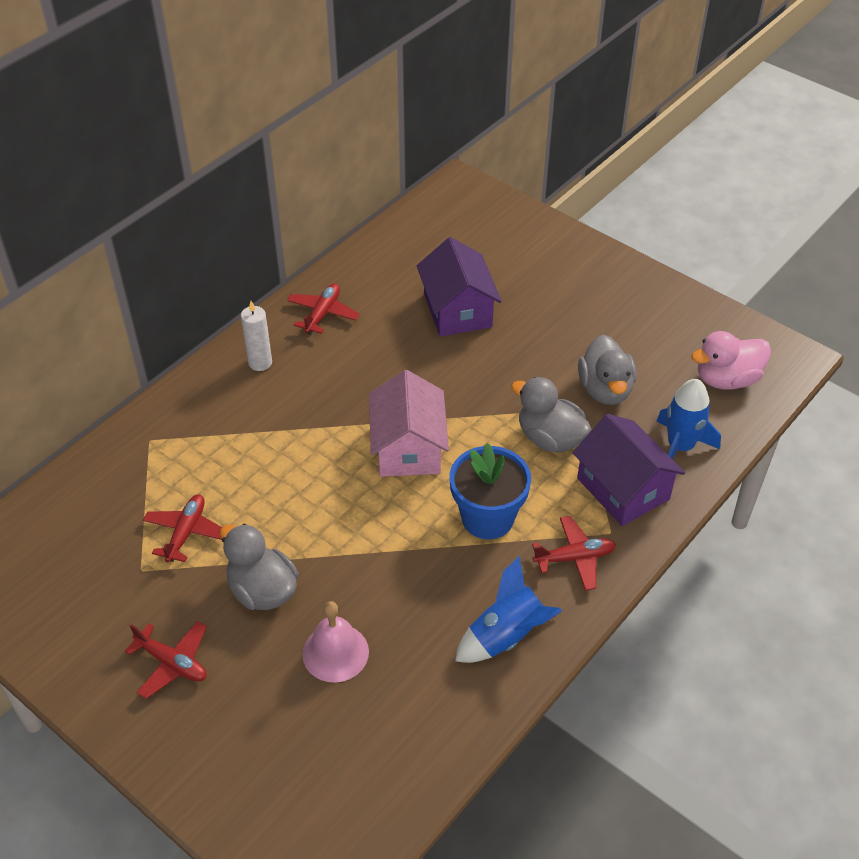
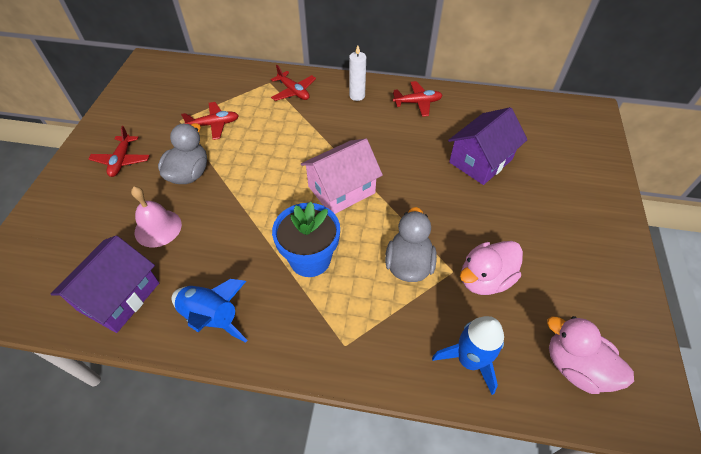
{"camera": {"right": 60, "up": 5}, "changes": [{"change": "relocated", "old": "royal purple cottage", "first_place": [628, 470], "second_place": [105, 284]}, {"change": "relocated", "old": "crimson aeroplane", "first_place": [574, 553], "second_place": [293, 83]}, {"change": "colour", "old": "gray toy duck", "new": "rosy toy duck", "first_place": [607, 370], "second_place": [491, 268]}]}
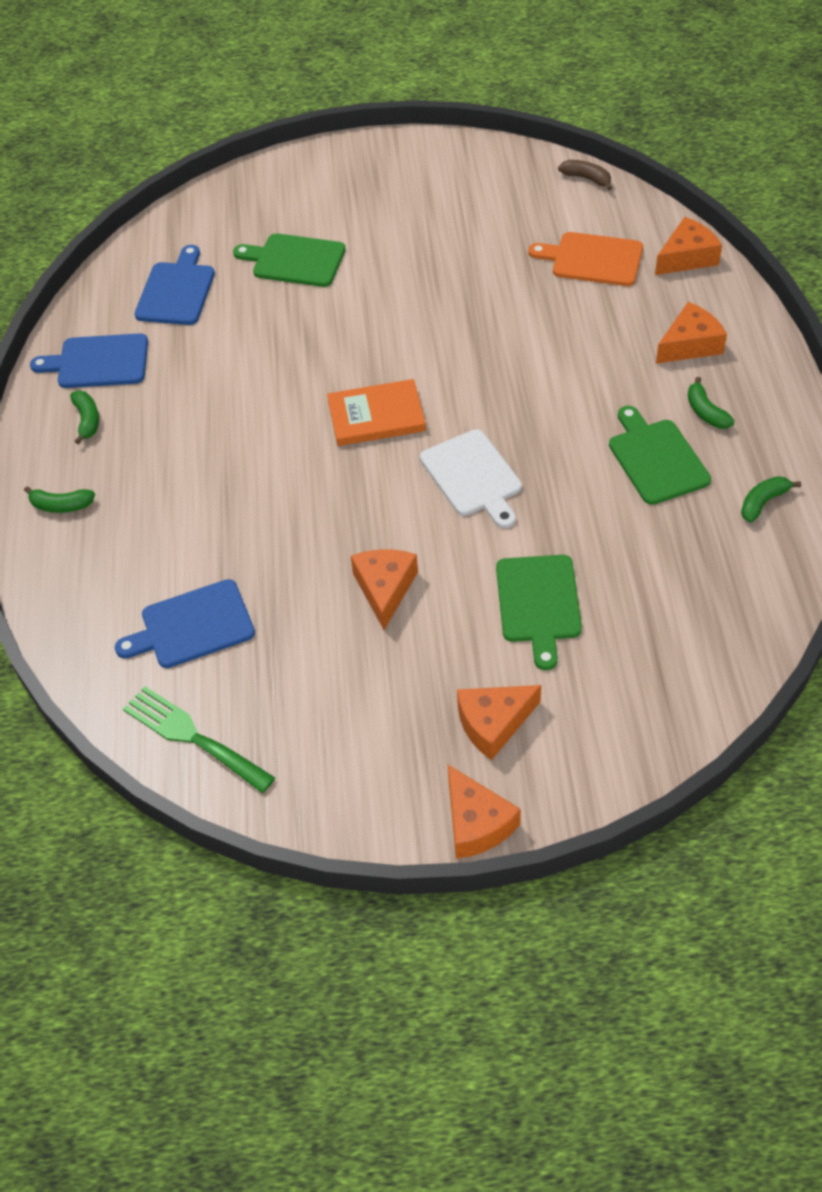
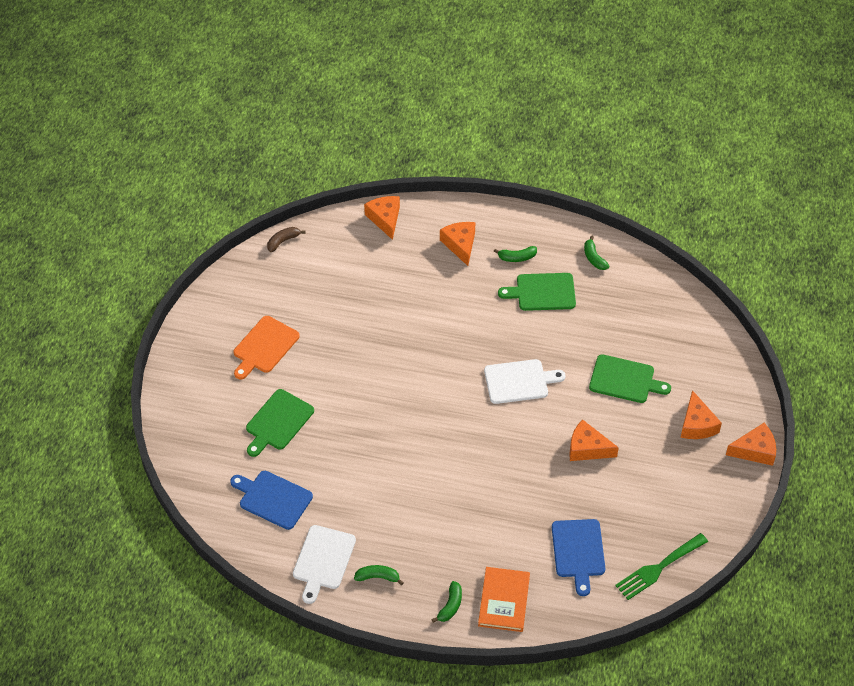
{"camera": {"right": -75, "up": 0}, "changes": [{"change": "relocated", "old": "orange bread board", "first_place": [586, 259], "second_place": [267, 347]}, {"change": "colour", "old": "cobalt bread board", "new": "pure white bread board", "first_place": [89, 360], "second_place": [324, 564]}, {"change": "relocated", "old": "orange hardback", "first_place": [376, 412], "second_place": [504, 599]}]}
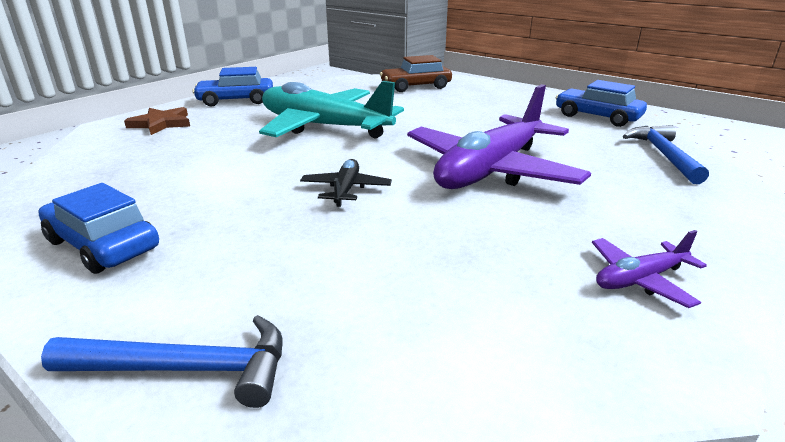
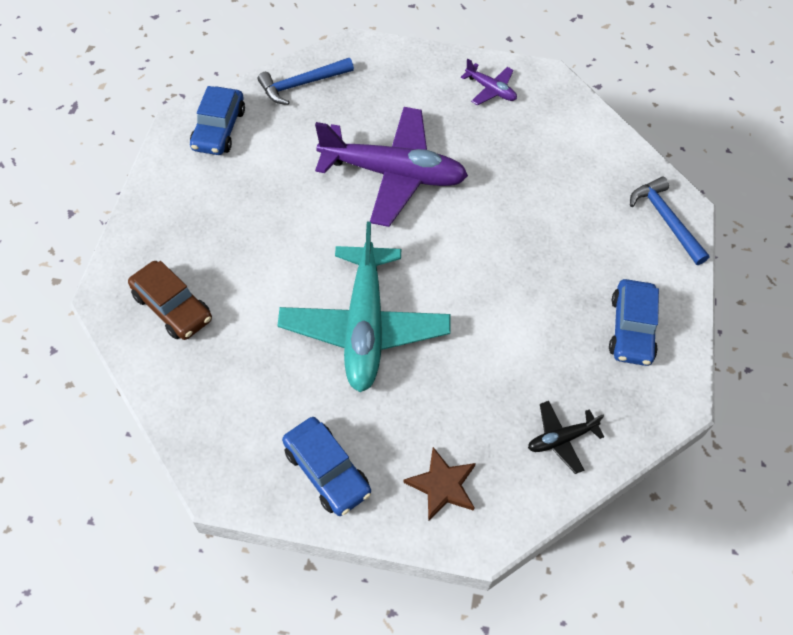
{"camera": {"right": -120, "up": 30}, "changes": [{"change": "relocated", "old": "ebony aeroplane", "first_place": [346, 183], "second_place": [566, 437]}]}
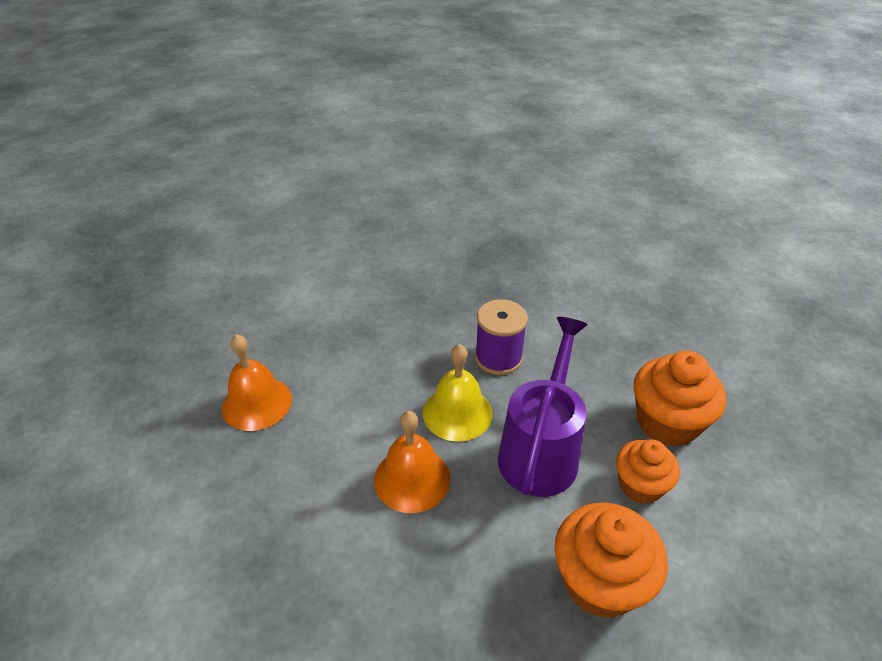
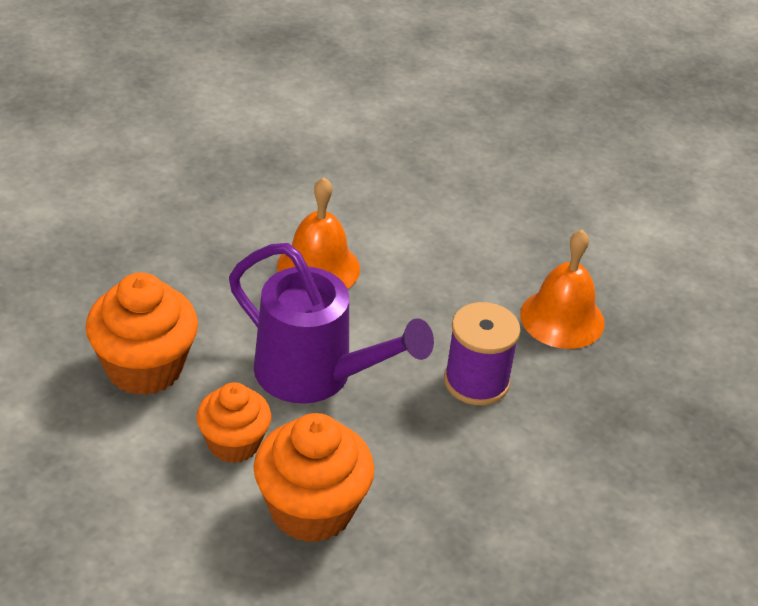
{"camera": {"right": 100, "up": 0}, "changes": [{"change": "relocated", "old": "orange hand bell", "first_place": [257, 382], "second_place": [562, 289]}, {"change": "missing", "old": "golden hand bell", "first_place": [458, 392]}]}
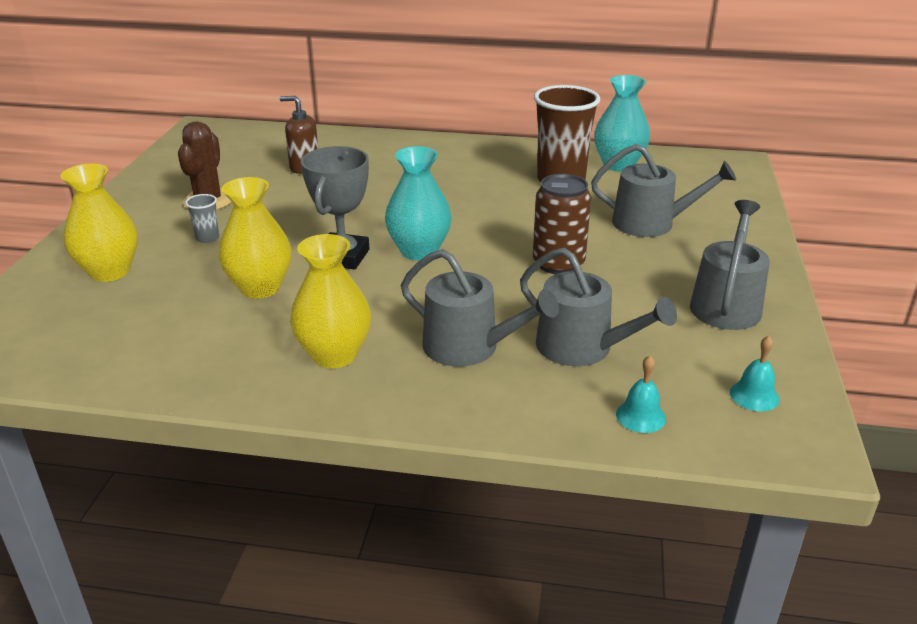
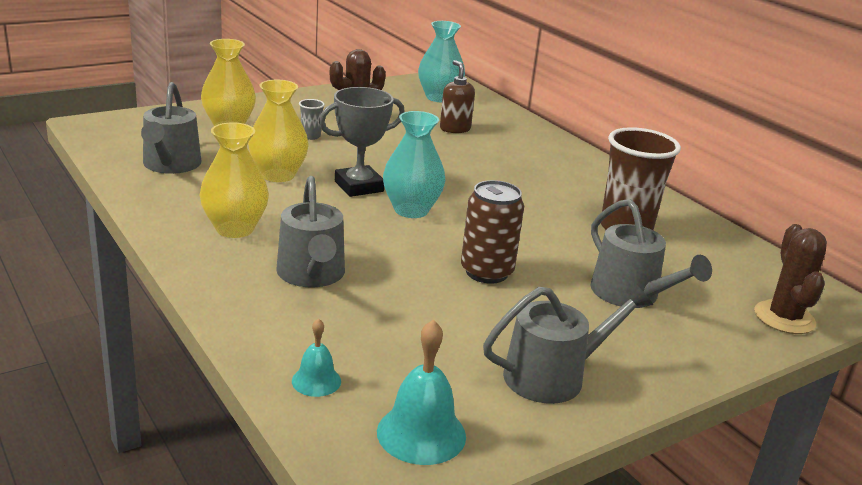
{"camera": {"right": 45, "up": -5}, "changes": [{"change": "relocated", "old": "gray watering can", "first_place": [598, 307], "second_place": [171, 128]}, {"change": "size", "old": "turquoise hand bell", "first_place": [755, 373], "second_place": [421, 392], "factor": 1.71}, {"change": "relocated", "old": "turquoise tall vase", "first_place": [622, 123], "second_place": [441, 61]}, {"change": "appeared", "new": "brown cactus", "second_place": [790, 279]}]}
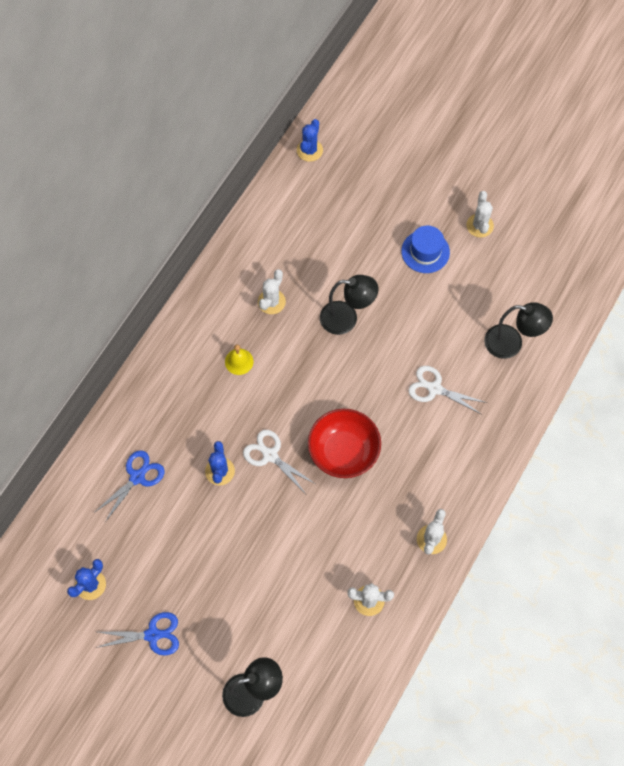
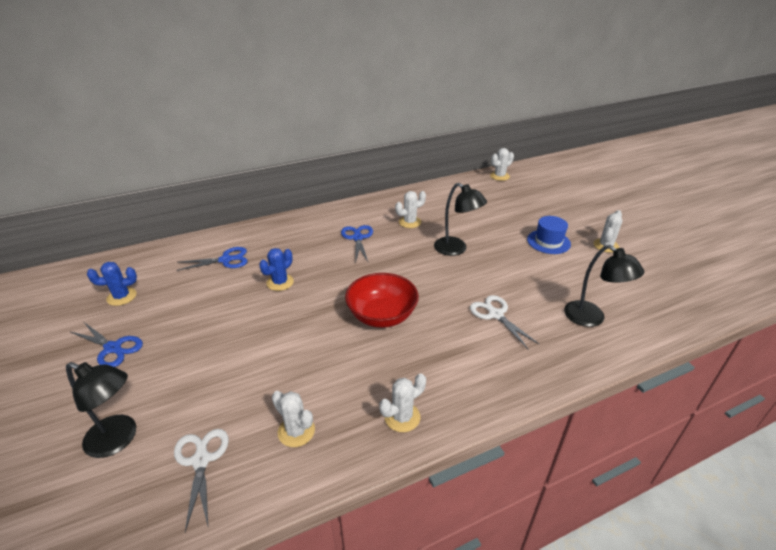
{"camera": {"right": 35, "up": -30}, "changes": [{"change": "relocated", "old": "pure white scissors", "first_place": [279, 462], "second_place": [201, 480]}, {"change": "exchanged", "old": "golden hand bell", "new": "cobalt scissors", "first_place": [239, 360], "second_place": [357, 243]}, {"change": "colour", "old": "cobalt cactus", "new": "pure white cactus", "first_place": [310, 140], "second_place": [502, 164]}]}
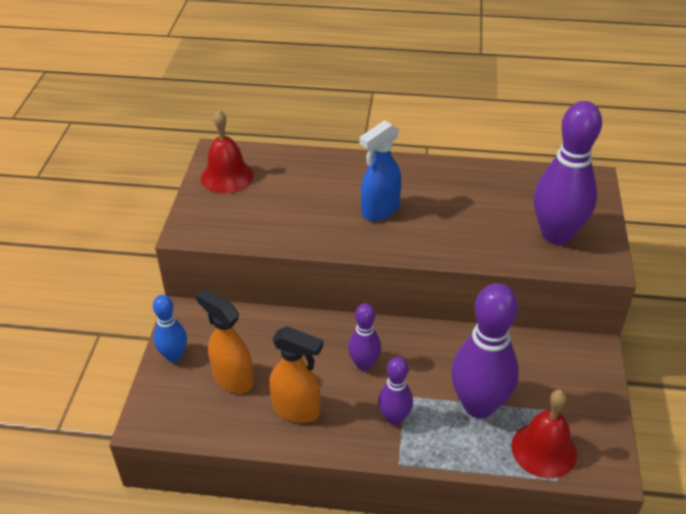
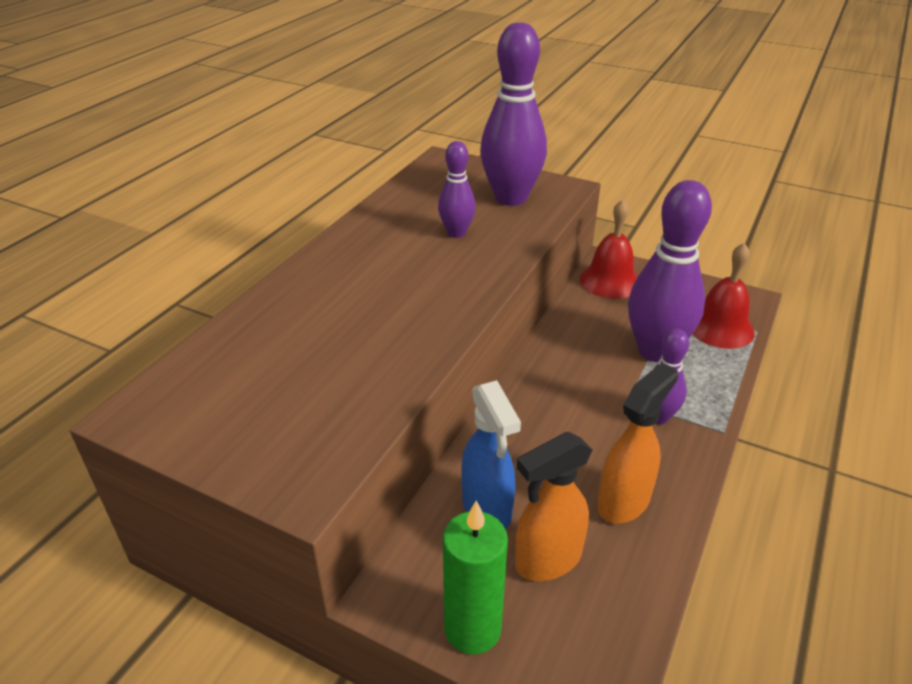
{"camera": {"right": -70, "up": -5}, "changes": [{"change": "relocated", "old": "royal purple bowling pin", "first_place": [364, 337], "second_place": [457, 189]}, {"change": "exchanged", "old": "cobalt bowling pin", "new": "leaf-green wax candle", "first_place": [170, 328], "second_place": [475, 578]}, {"change": "relocated", "old": "cobalt sprayer", "first_place": [380, 170], "second_place": [491, 455]}, {"change": "relocated", "old": "crimson hand bell", "first_place": [227, 151], "second_place": [609, 249]}]}
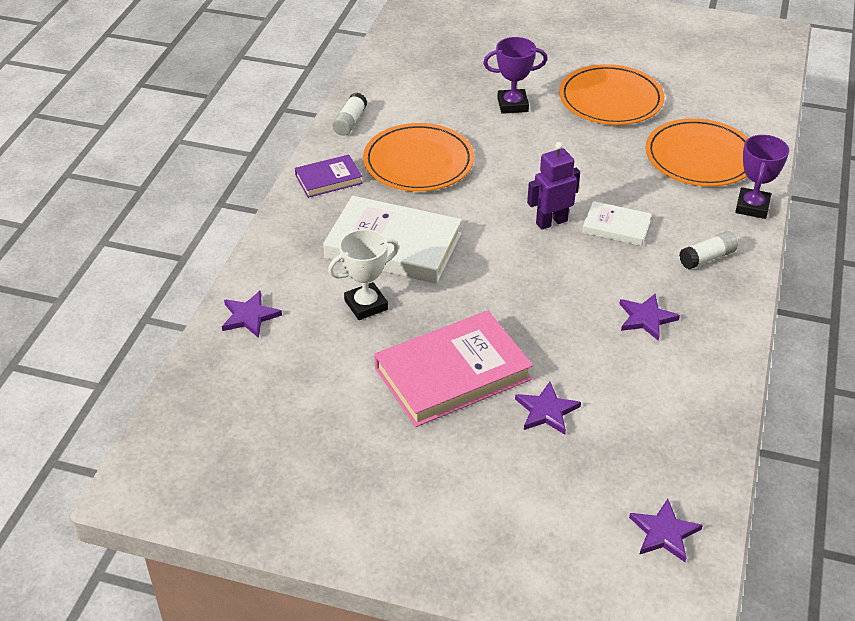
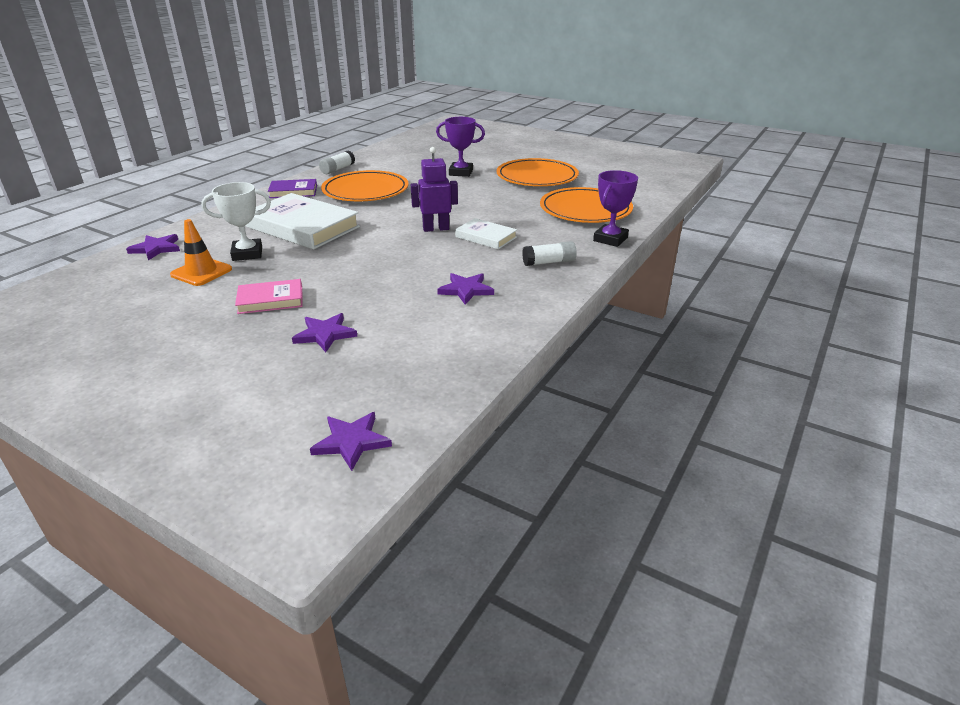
{"camera": {"right": 15, "up": -10}, "changes": [{"change": "appeared", "new": "orange safety cone", "second_place": [201, 252]}, {"change": "size", "old": "rosy hardback", "first_place": [453, 369], "second_place": [269, 296], "factor": 0.52}]}
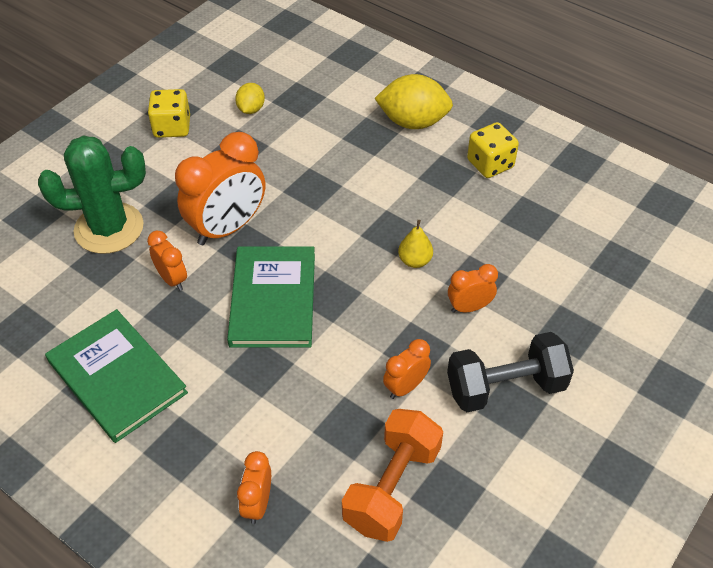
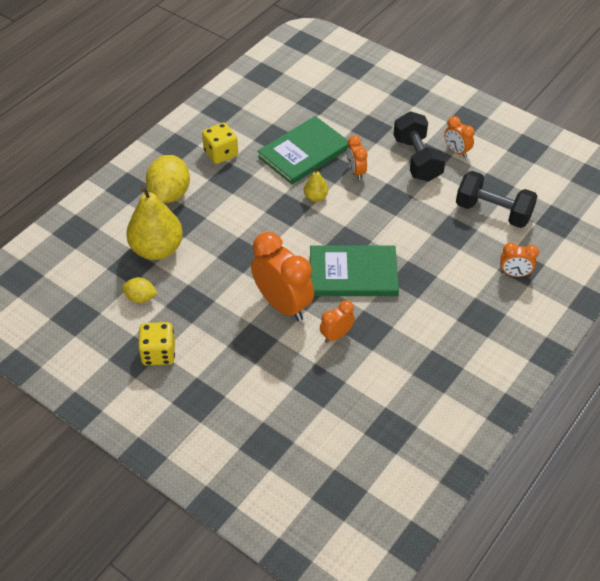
{"camera": {"right": -90, "up": 0}, "changes": [{"change": "appeared", "new": "golden toy pear", "second_place": [154, 223]}, {"change": "relocated", "old": "leaf-green hardback", "first_place": [116, 376], "second_place": [303, 150]}, {"change": "relocated", "old": "orange clock", "first_place": [407, 369], "second_place": [459, 137]}, {"change": "colour", "old": "orange free weight", "new": "ebony free weight", "first_place": [392, 475], "second_place": [497, 199]}, {"change": "missing", "old": "leaf-green cactus", "first_place": [92, 194]}]}
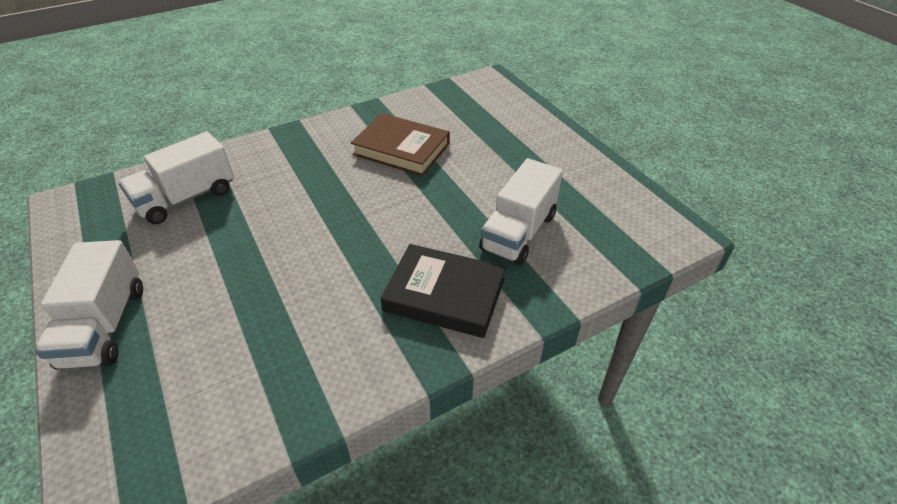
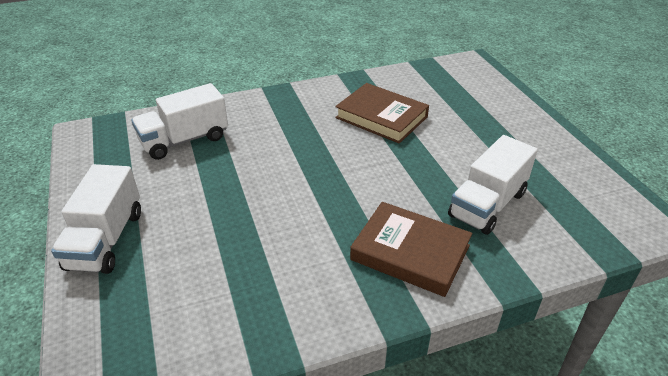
{"camera": {"right": 10, "up": -5}, "changes": [{"change": "colour", "old": "ebony hardback", "new": "brown hardback", "first_place": [443, 291], "second_place": [411, 249]}]}
